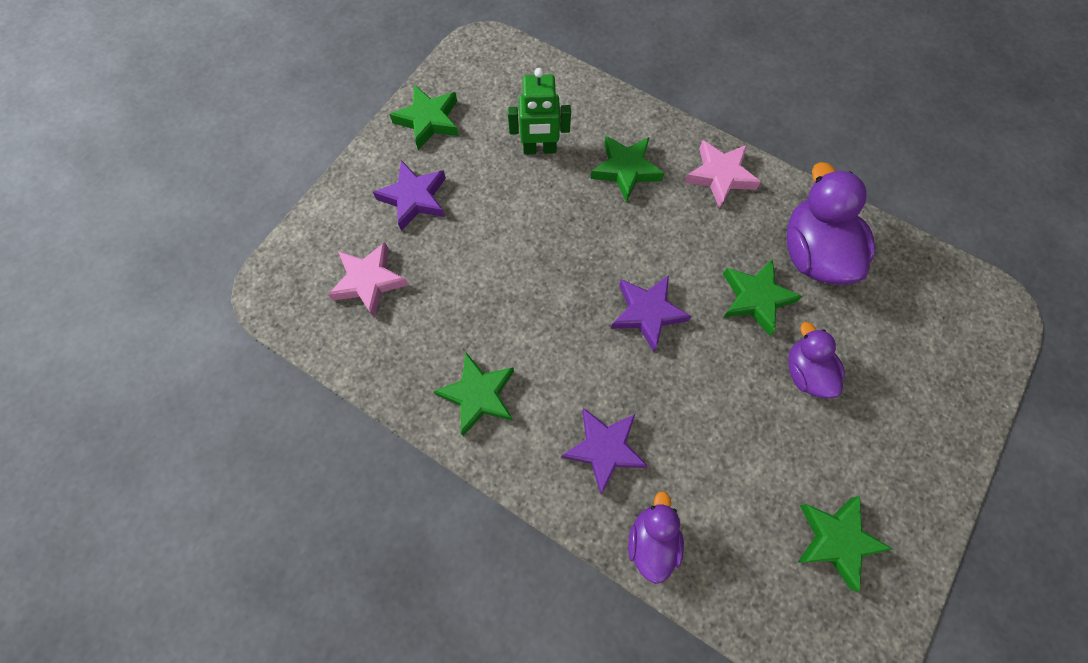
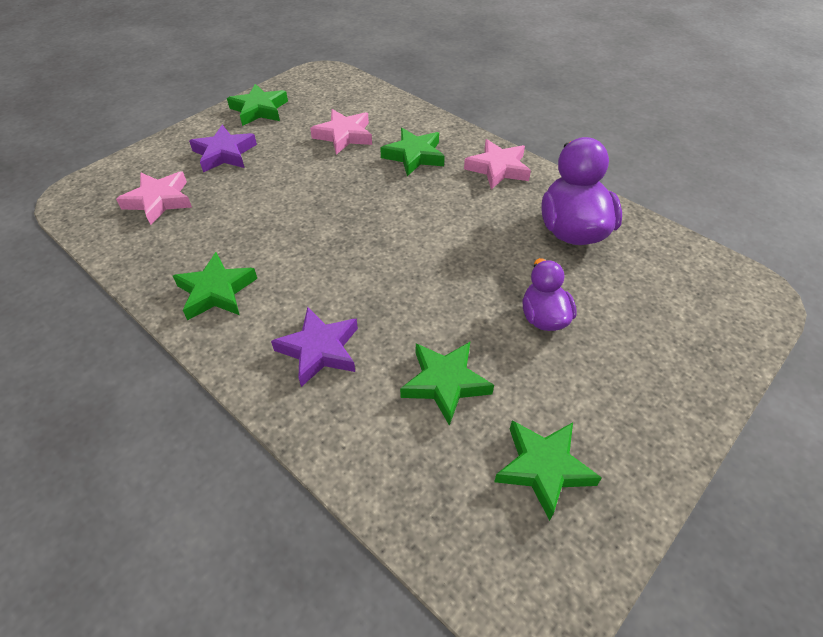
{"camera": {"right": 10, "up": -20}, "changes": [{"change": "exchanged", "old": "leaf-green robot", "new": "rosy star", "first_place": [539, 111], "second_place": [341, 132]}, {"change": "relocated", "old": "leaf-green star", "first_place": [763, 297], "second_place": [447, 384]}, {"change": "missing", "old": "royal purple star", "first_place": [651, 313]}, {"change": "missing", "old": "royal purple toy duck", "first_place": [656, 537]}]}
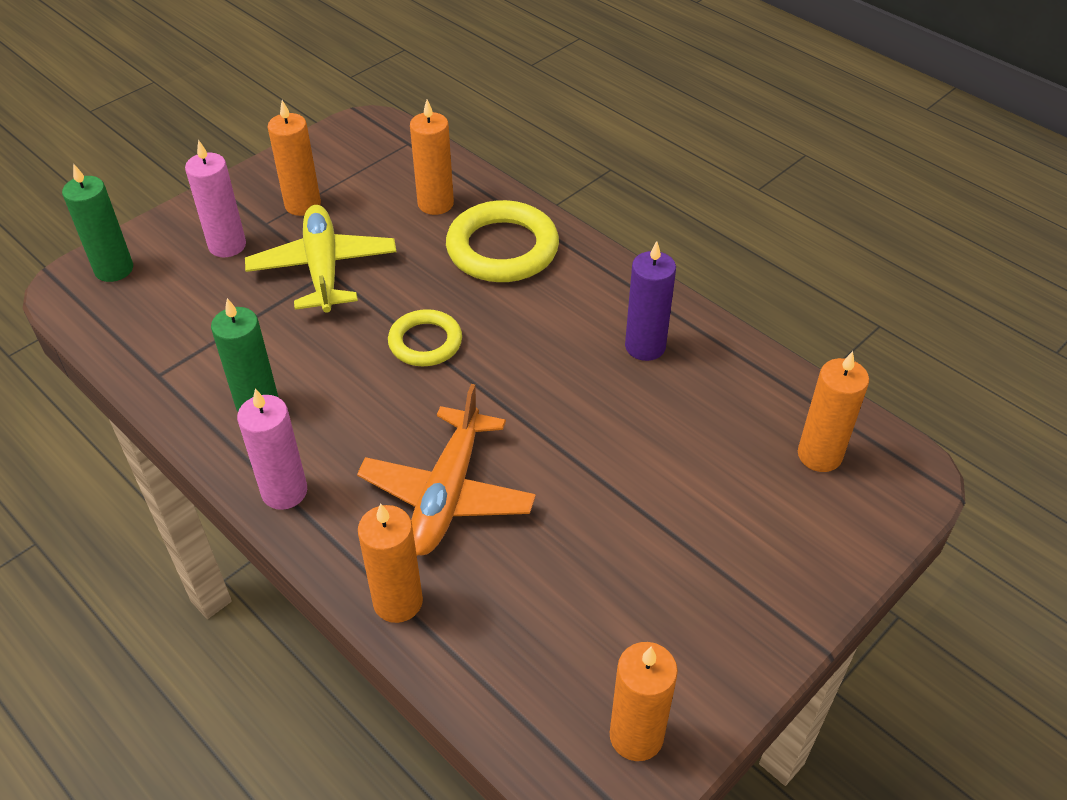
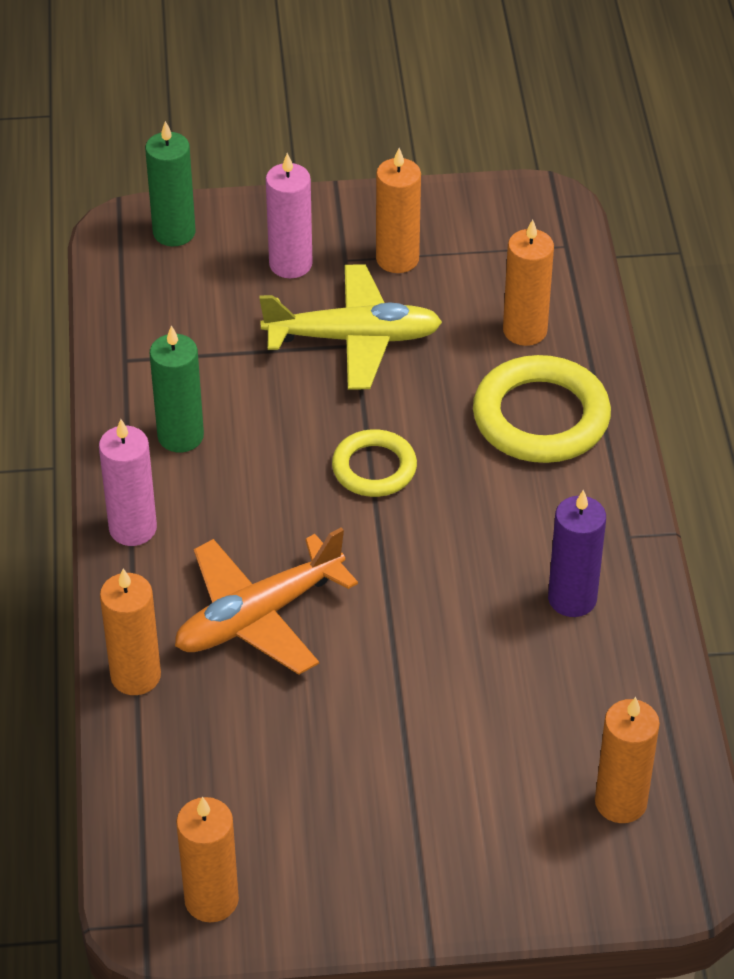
{"camera": {"right": 40, "up": 0}, "changes": [{"change": "spun", "old": "golden aeroplane", "first_place": [321, 259], "second_place": [350, 327], "degrees": 60}]}
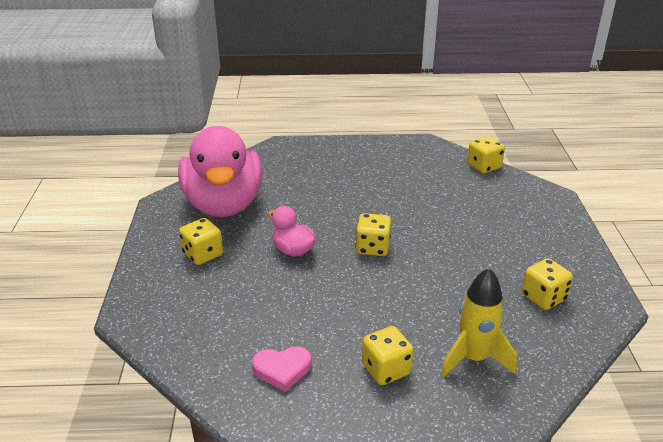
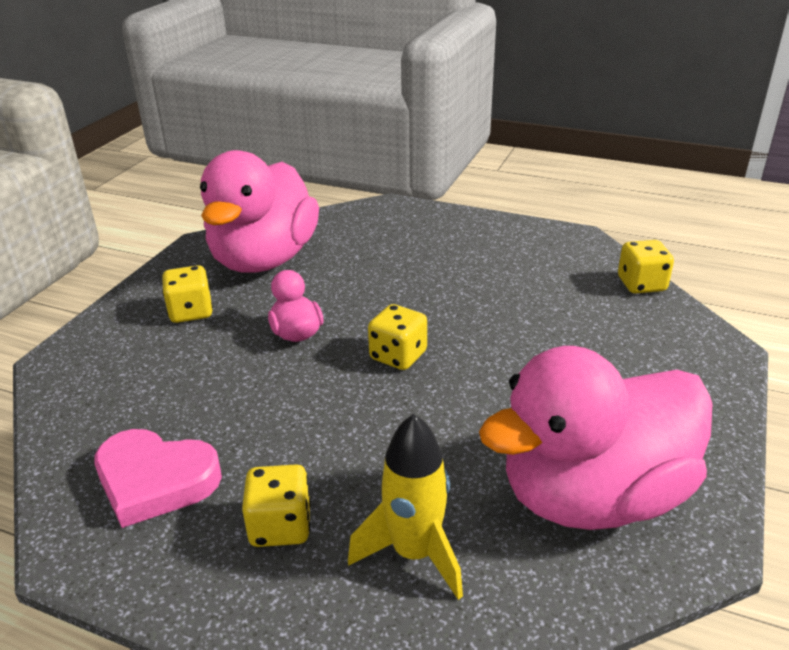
{"camera": {"right": 25, "up": 0}, "changes": [{"change": "size", "old": "rosy love heart", "first_place": [282, 368], "second_place": [158, 478], "factor": 1.54}, {"change": "exchanged", "old": "golden game die", "new": "rosy toy duck", "first_place": [547, 284], "second_place": [595, 438]}]}
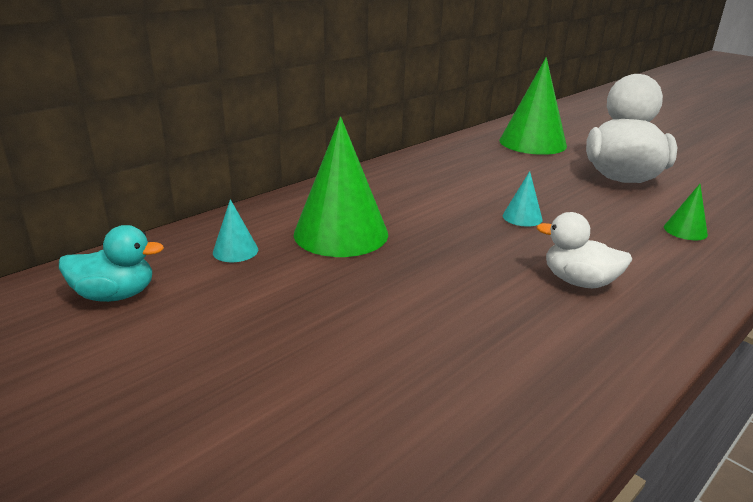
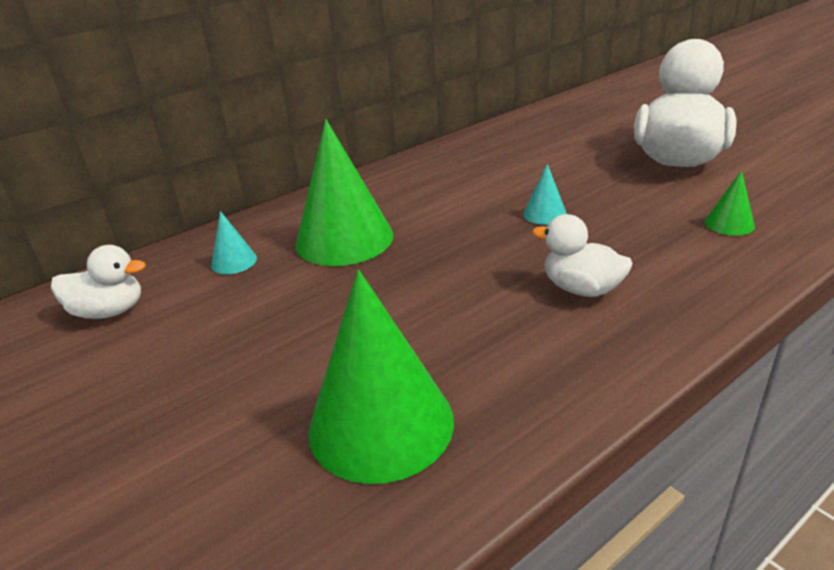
{"camera": {"right": 10, "up": 5}, "changes": [{"change": "colour", "old": "turquoise toy duck", "new": "pure white toy duck", "first_place": [111, 263], "second_place": [98, 282]}, {"change": "relocated", "old": "leaf-green solid cone", "first_place": [533, 106], "second_place": [381, 377]}]}
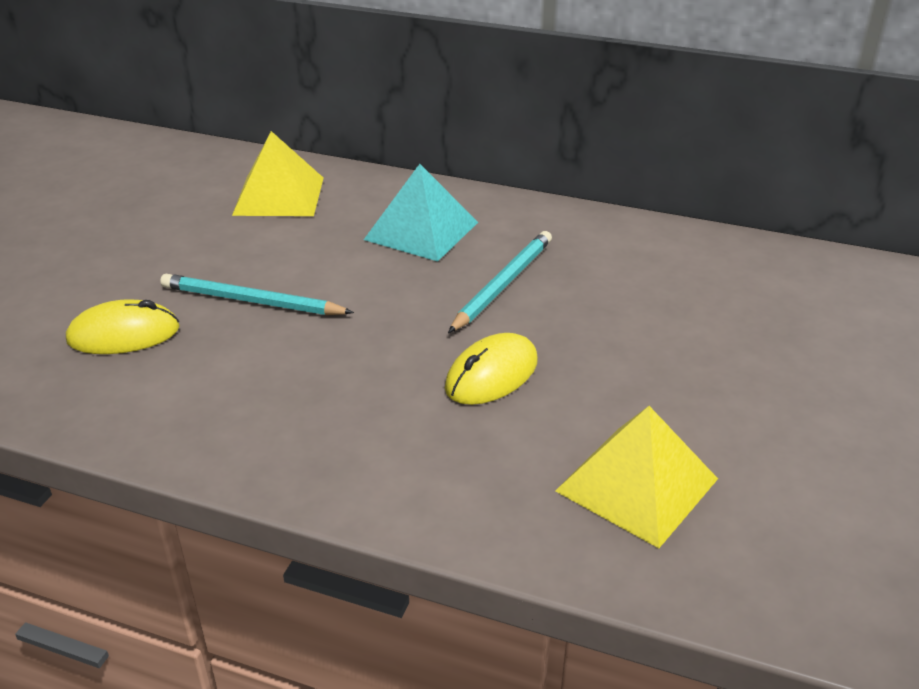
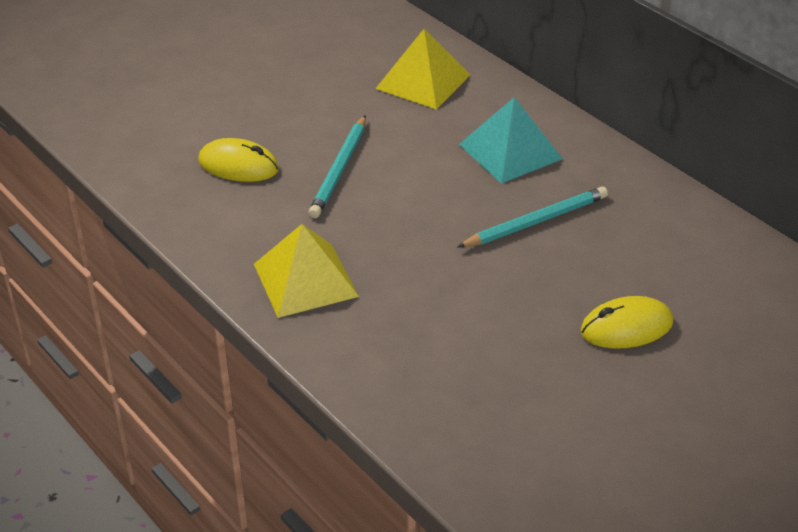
{"camera": {"right": 30, "up": 5}, "changes": [{"change": "relocated", "old": "golden pyramid shape", "first_place": [636, 477], "second_place": [306, 271]}, {"change": "spun", "old": "turquoise wooden pencil", "first_place": [257, 294], "second_place": [337, 166], "degrees": -120}, {"change": "relocated", "old": "golden computer mouse", "first_place": [491, 369], "second_place": [626, 322]}]}
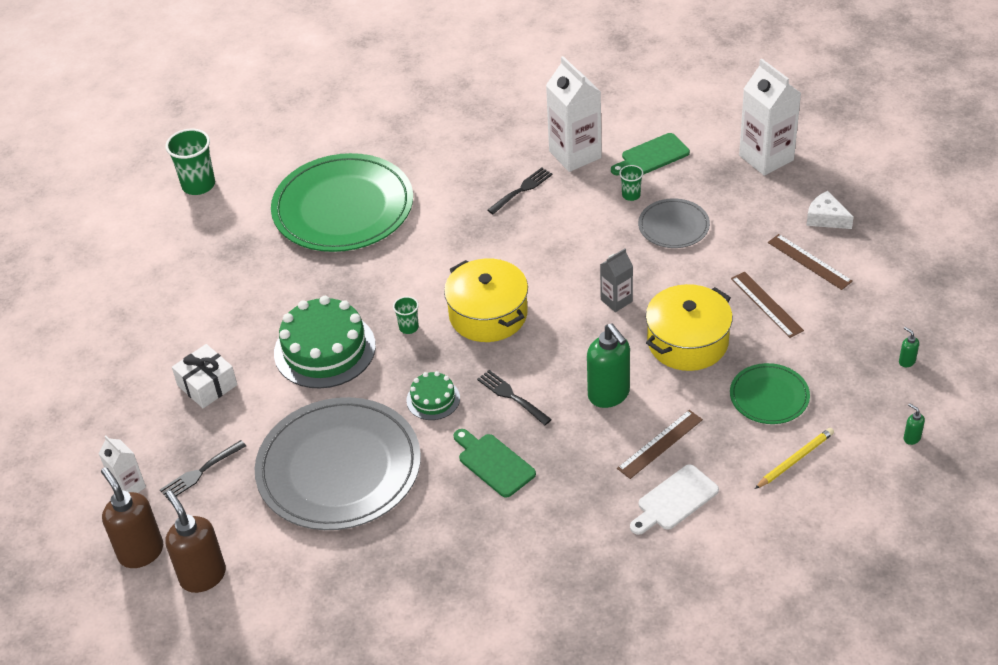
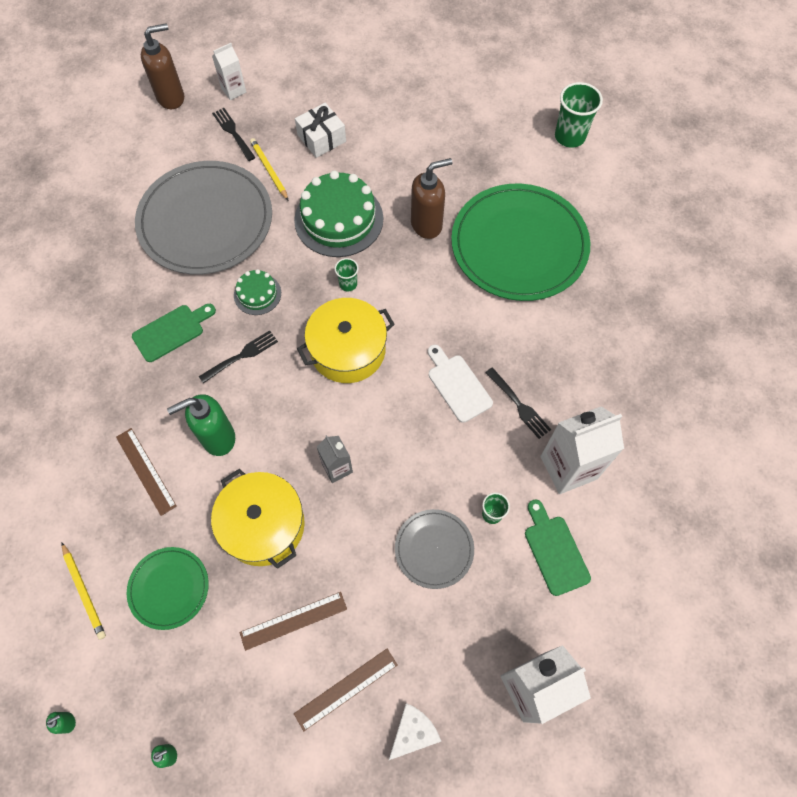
{"camera": {"right": 95, "up": 20}, "changes": [{"change": "appeared", "new": "golden wooden pencil", "second_place": [269, 169]}, {"change": "relocated", "old": "brown soap dispenser", "first_place": [195, 541], "second_place": [431, 198]}, {"change": "relocated", "old": "pure white bread board", "first_place": [674, 499], "second_place": [460, 384]}]}
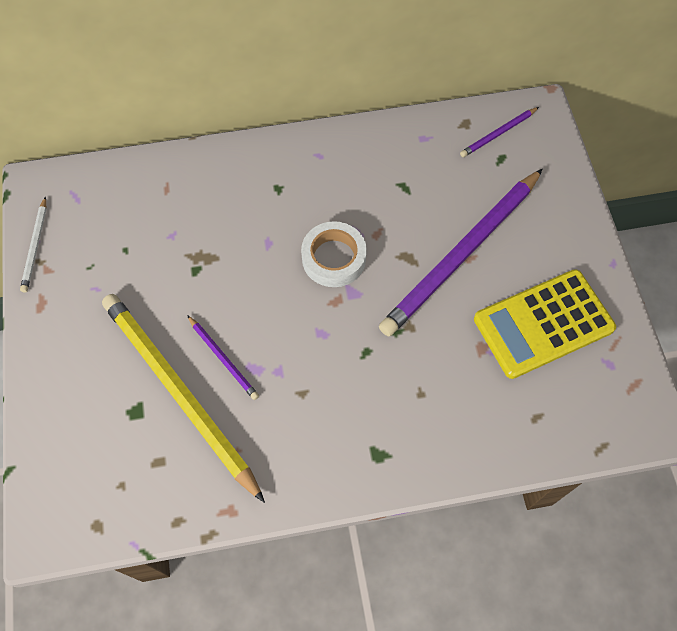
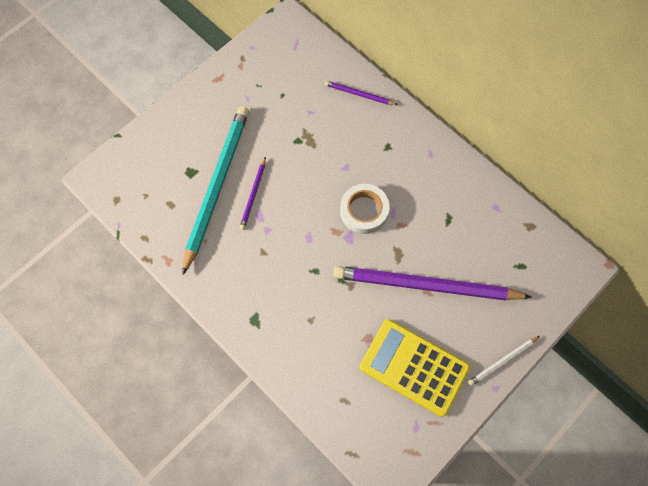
{"camera": {"right": 55, "up": 5}, "changes": [{"change": "colour", "old": "golden wooden pencil", "new": "turquoise wooden pencil", "first_place": [183, 398], "second_place": [215, 190]}, {"change": "relocated", "old": "royal purple wooden pencil", "first_place": [499, 132], "second_place": [361, 92]}, {"change": "relocated", "old": "pure white wooden pencil", "first_place": [33, 244], "second_place": [504, 361]}]}
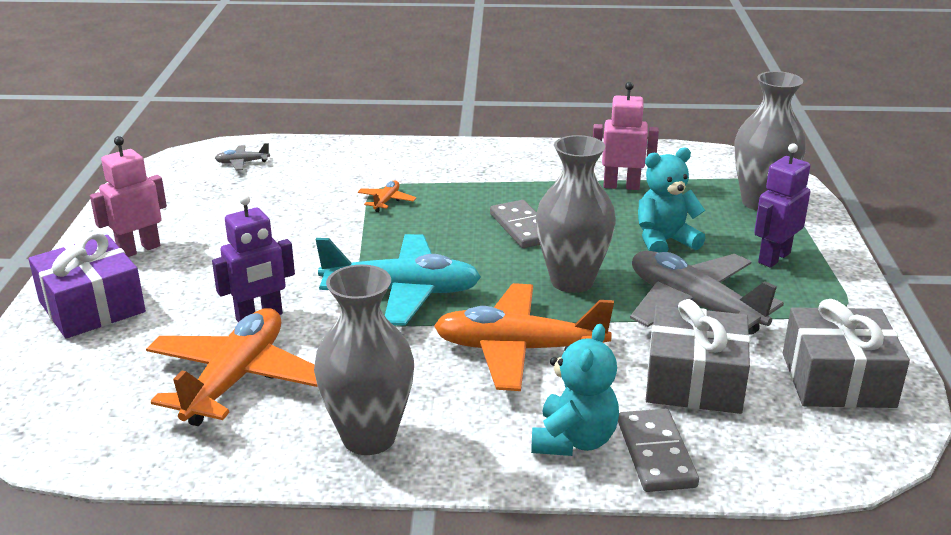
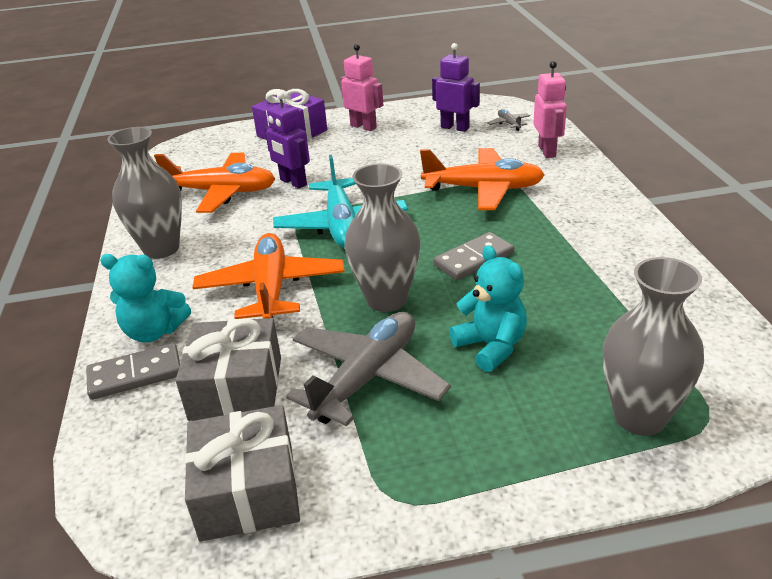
{"camera": {"right": 80, "up": 5}, "changes": [{"change": "size", "old": "orange aeroplane", "first_place": [387, 196], "second_place": [482, 179], "factor": 2.39}, {"change": "relocated", "old": "royal purple robot", "first_place": [782, 205], "second_place": [456, 87]}, {"change": "relocated", "old": "rosy robot", "first_place": [626, 136], "second_place": [550, 109]}]}
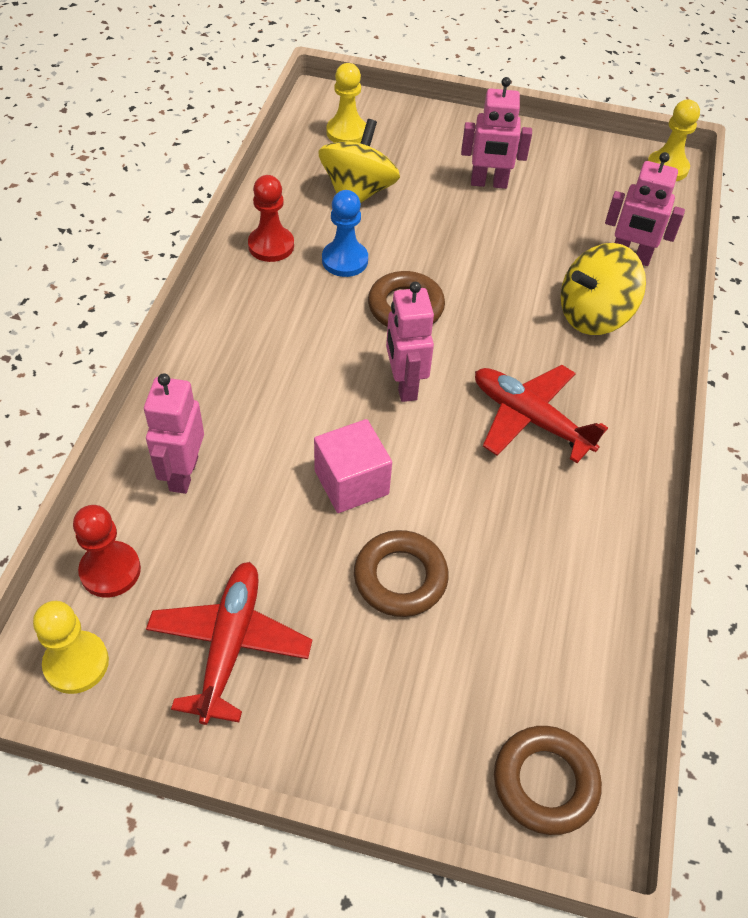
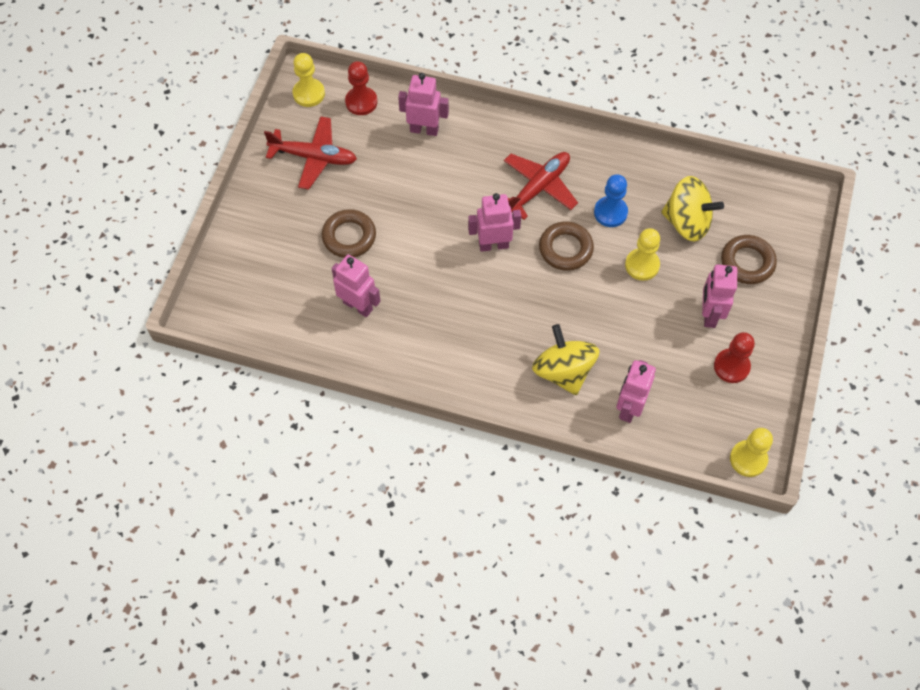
{"camera": {"right": 95, "up": 10}, "changes": [{"change": "appeared", "new": "rosy robot", "second_place": [356, 286]}, {"change": "relocated", "old": "crimson aeroplane", "first_place": [541, 414], "second_place": [541, 186]}, {"change": "relocated", "old": "golden game pawn", "first_place": [346, 103], "second_place": [642, 254]}, {"change": "relocated", "old": "crimson game pawn", "first_place": [271, 218], "second_place": [734, 357]}, {"change": "relocated", "old": "brown hoop", "first_place": [548, 780], "second_place": [749, 259]}, {"change": "missing", "old": "rosy block", "first_place": [353, 466]}]}
